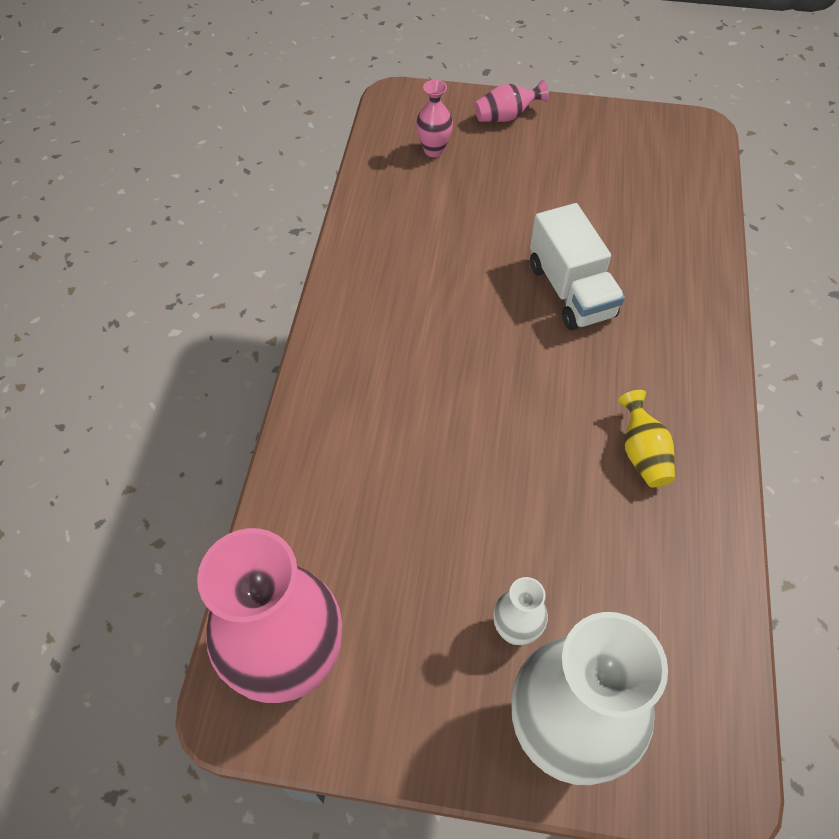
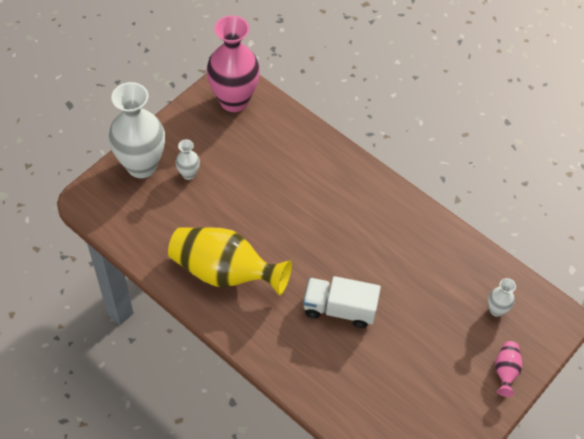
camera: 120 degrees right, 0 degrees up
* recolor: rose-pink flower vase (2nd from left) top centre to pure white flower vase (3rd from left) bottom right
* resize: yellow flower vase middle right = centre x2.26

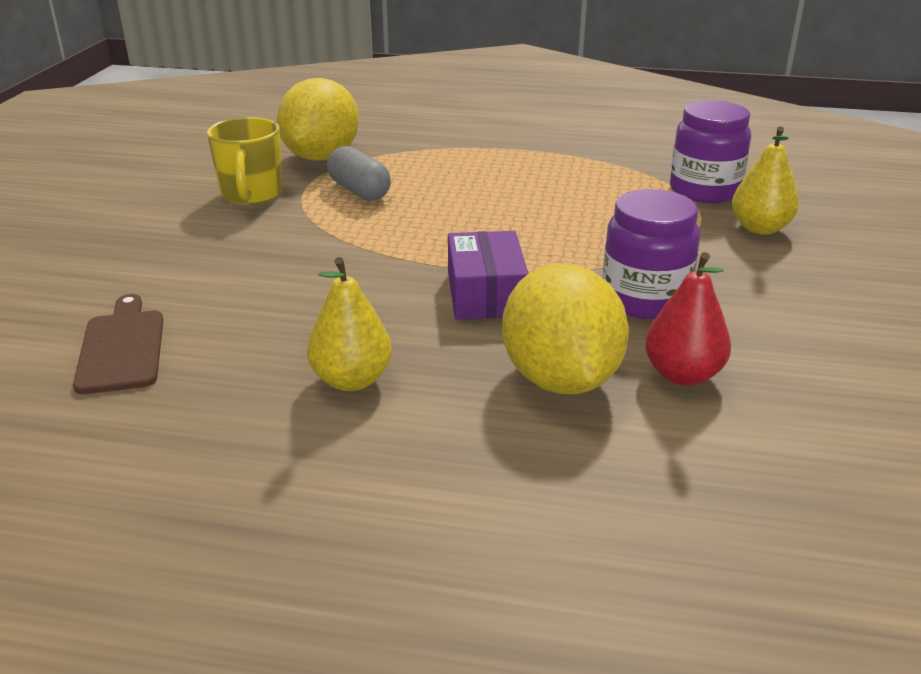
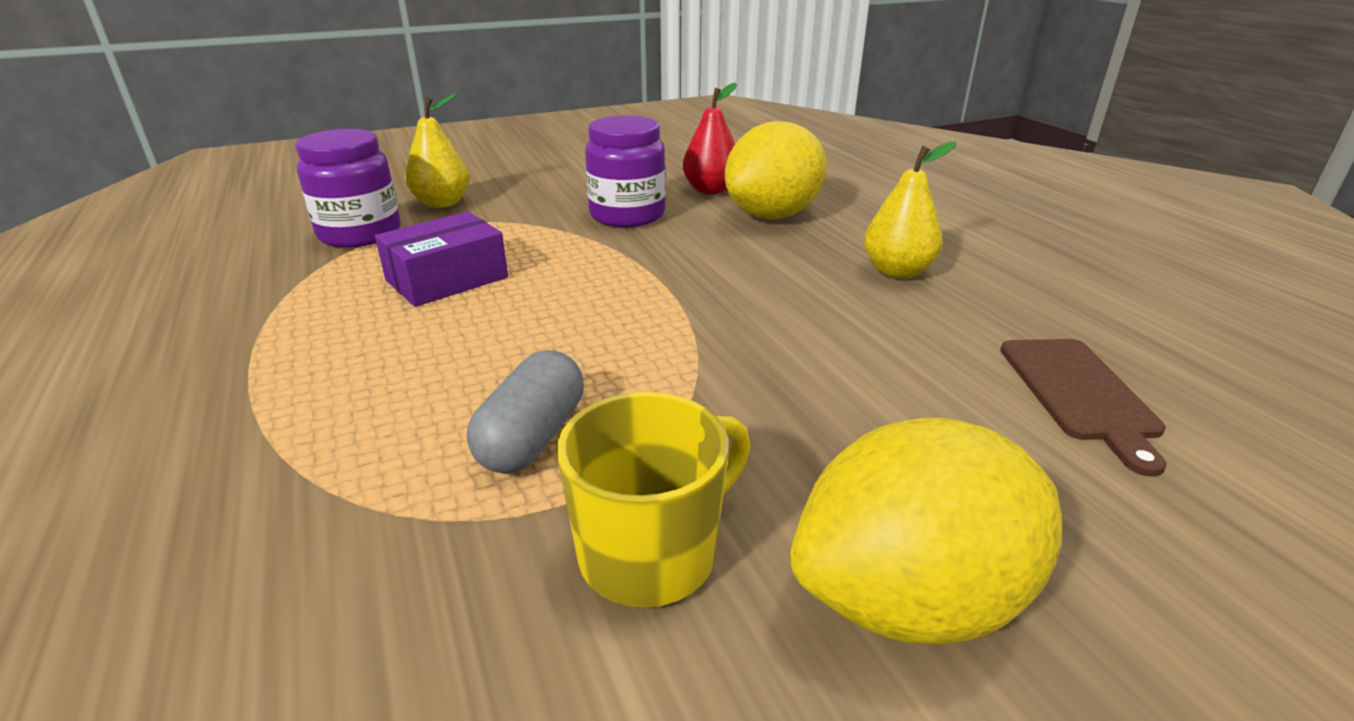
camera: 125 degrees left, 0 degrees up
* move: yellow citrus fruit (1st from left in the first image) top centre to yellow citrus fruit (2nd from left) bottom right
* move: violet parcel centre to middle left
* rotate: russet chopping board middle left = middle right 45 degrees counterclockwise

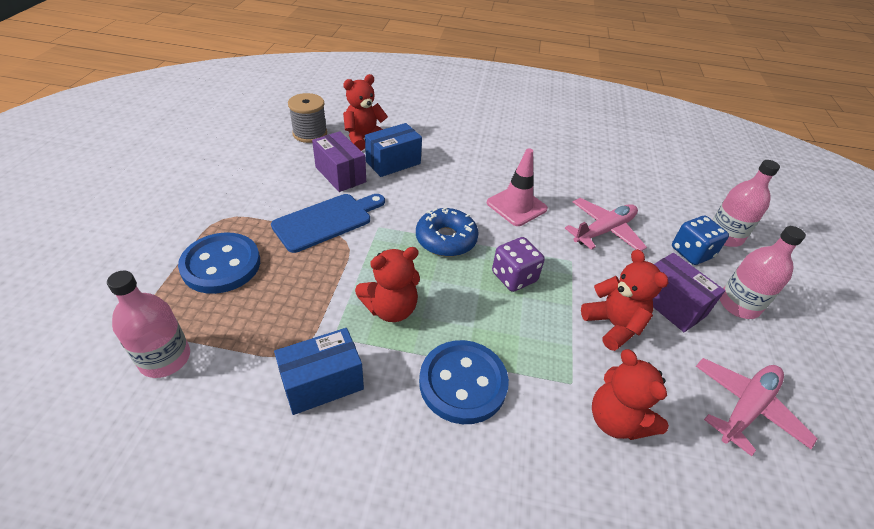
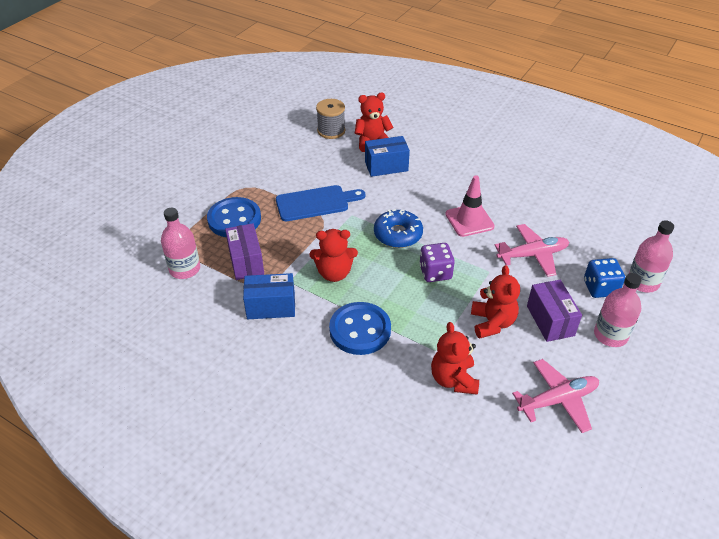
camera: 25 degrees right, 0 degrees up
* move: violet parcel (1st from left) top centre to centre

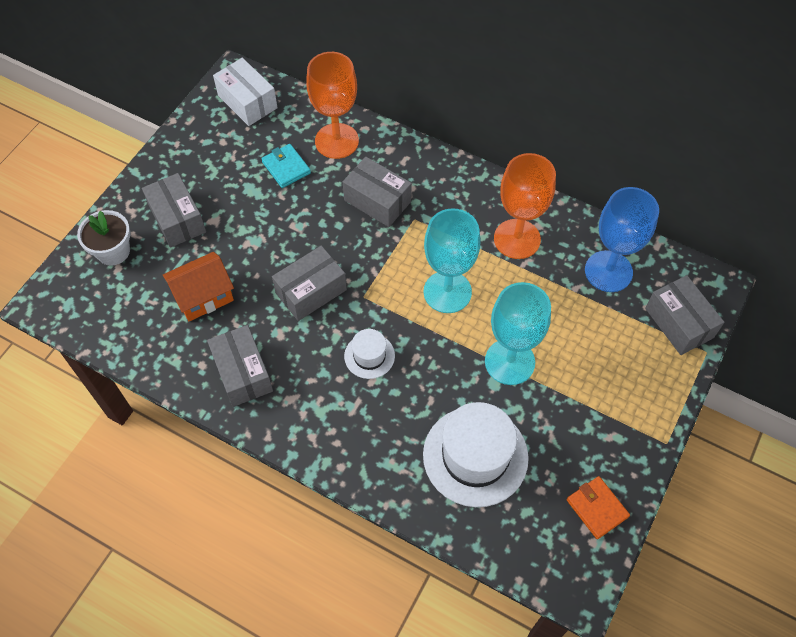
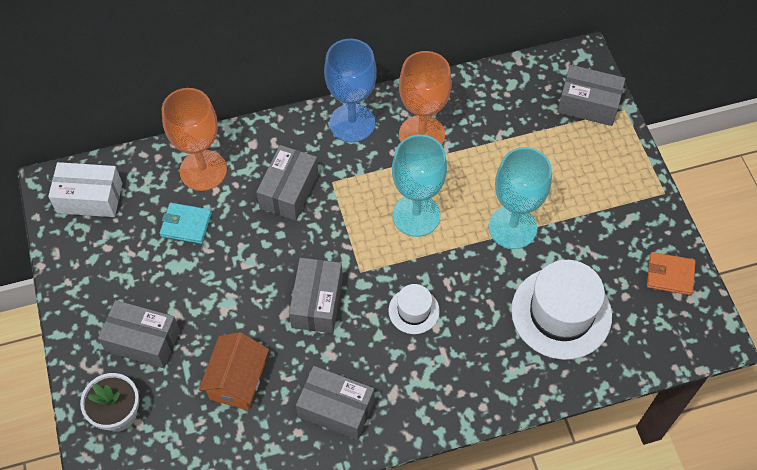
camera: 45 degrees left, 0 degrees up
* move: royal blue wine glass middle right to top centre
* rotate: grey parcel (4th from left in the first image) top centre = centre 60 degrees counterclockwise

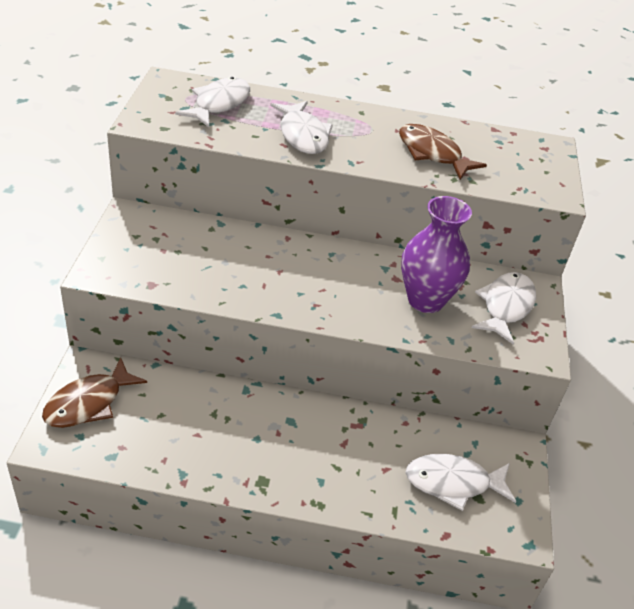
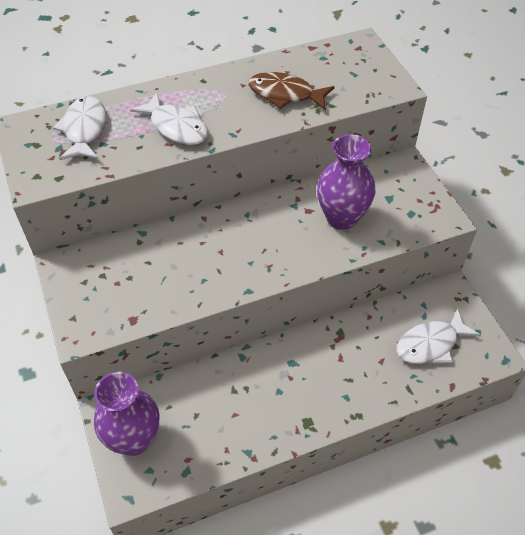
camera: 25 degrees left, 10 degrees up
* delete: pure white fish (4th from left) middle right
* replace: russet fish (1st from left) middle left to violet flower vase (1st from left) bottom left

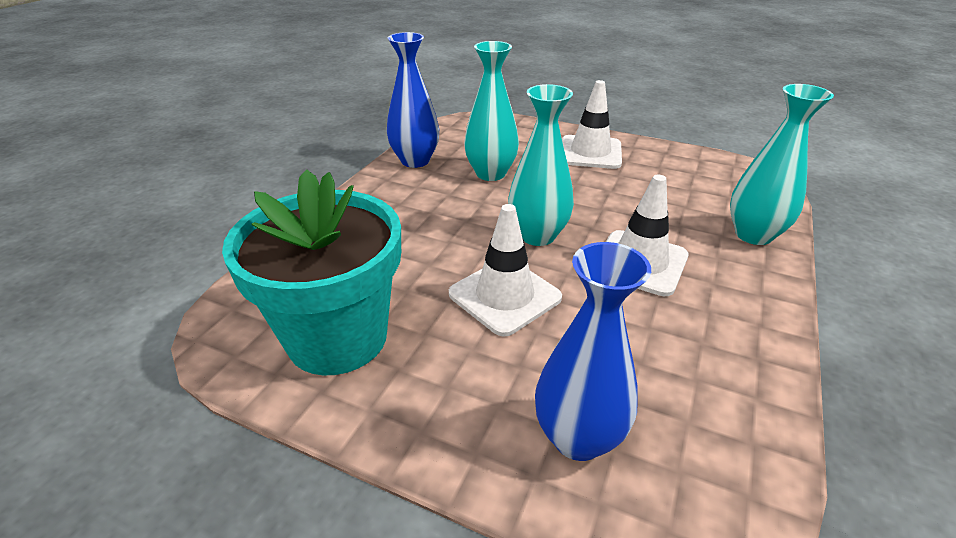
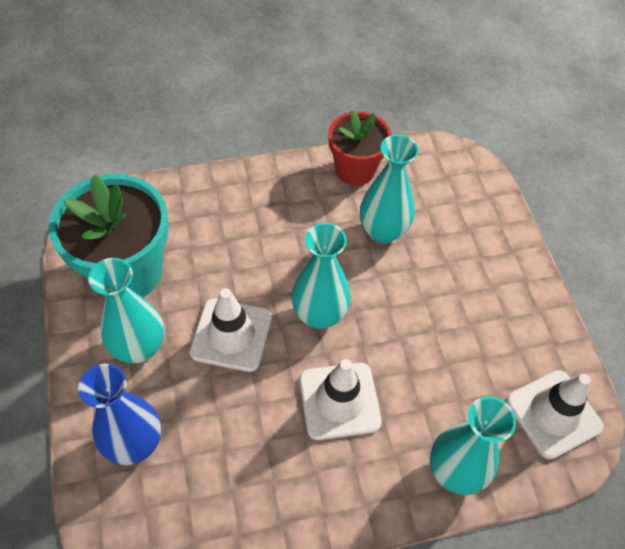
camera: 50 degrees right, 20 degrees up
* insert: aqua flower vase (1st from left) middle left
* move: pure white traffic cone (2nd from left in the first image) top centre to pure white traffic cone (3rd from left) bottom right
* replace: royal blue flower vase (1st from left) top centre to scarlet flower pot top centre

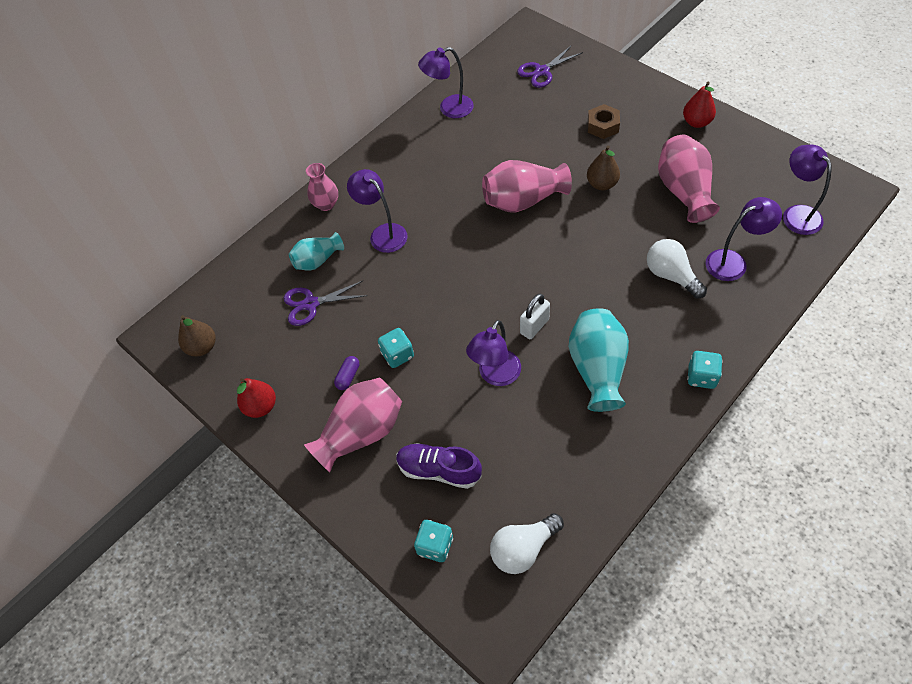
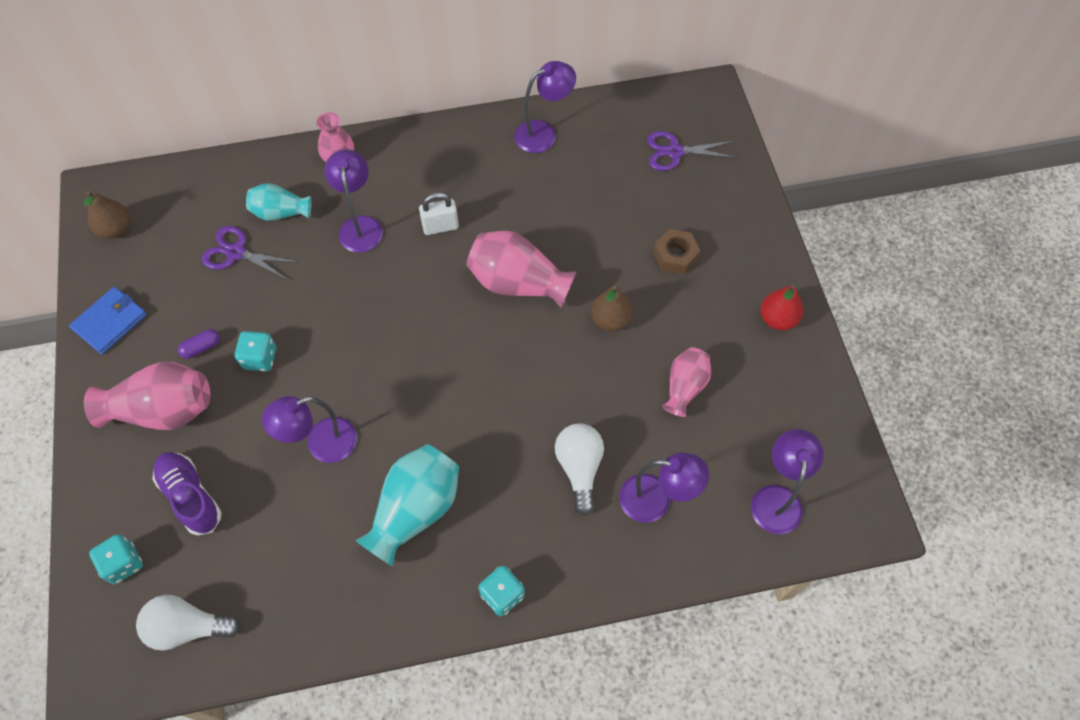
camera: 30 degrees right, 5 degrees up
* move: pure white lock centre to top centre
* replace: scarlet pear (1st from left) middle left to royal blue billfold middle left
* rotate: violet desk lamp (2nd from left in the first image) top centre = top centre 135 degrees clockwise
* resize: rose-pink flower vase (4th from left) top right = centre x0.61

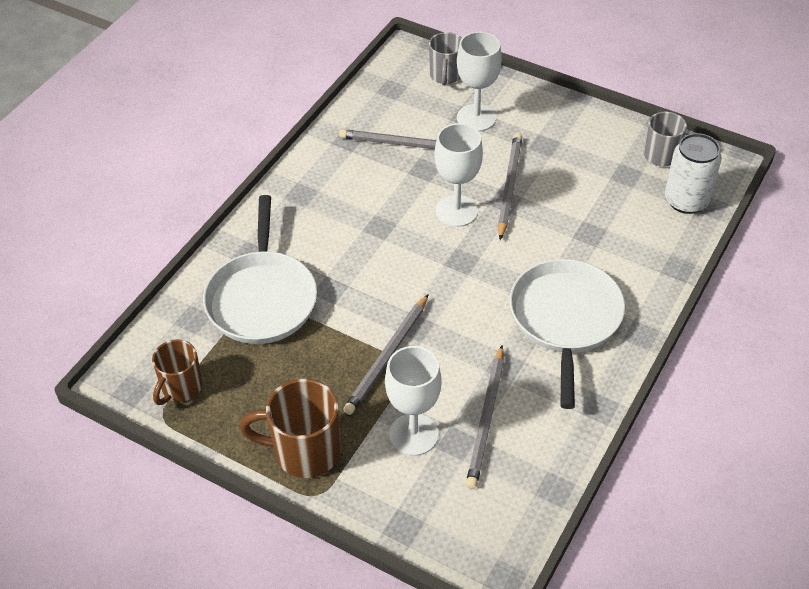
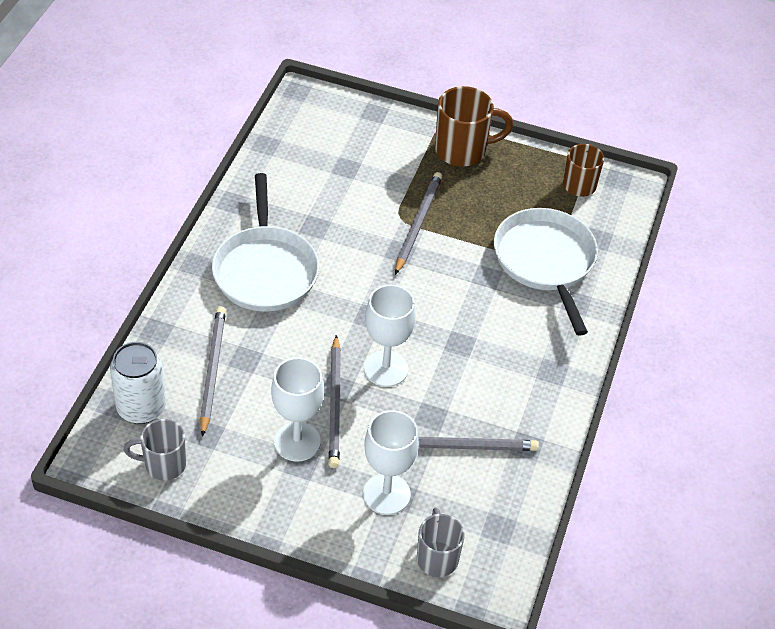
camera: 165 degrees right, 0 degrees up
* move: pure white wine glass (1st from left) bottom centre to centre
* move: grey wooden pencil (3rd from left in the first image) bottom centre to grey wooden pencil (1st from left) middle left

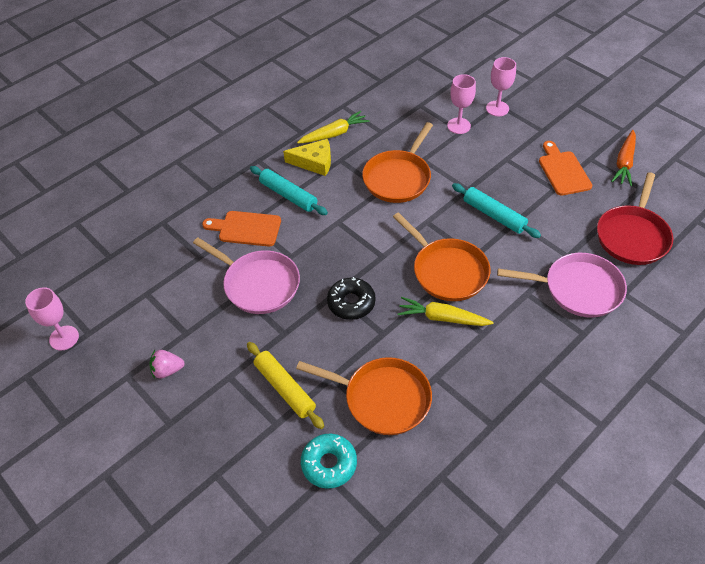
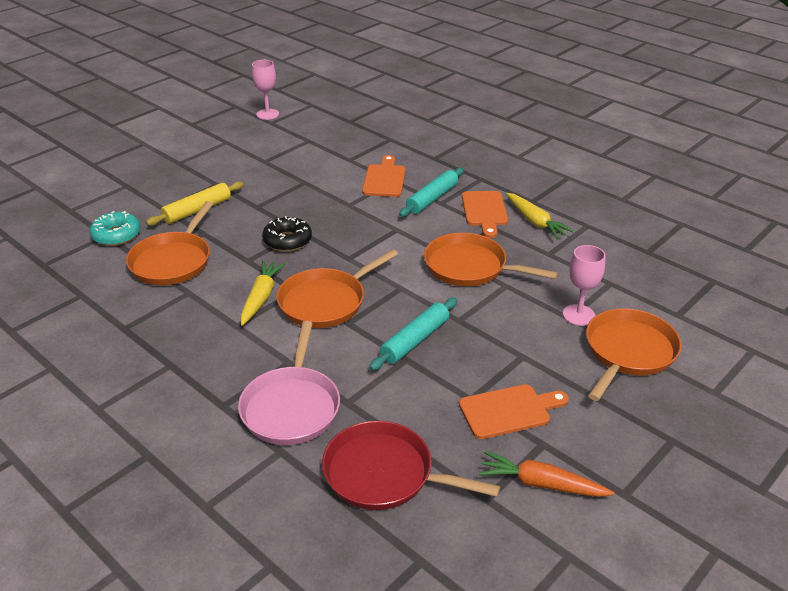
camera: 85 degrees right, 15 degrees down
* delete: rose-pink toy strawberry middle left
* delete: rose-pink pan (1st from left) centre
* replace: yellow cheese top centre to orange chopping board (2nd from left) centre
* replace: rose-pink wine glass (3rd from left) top right to orange pan (4th from left) middle right

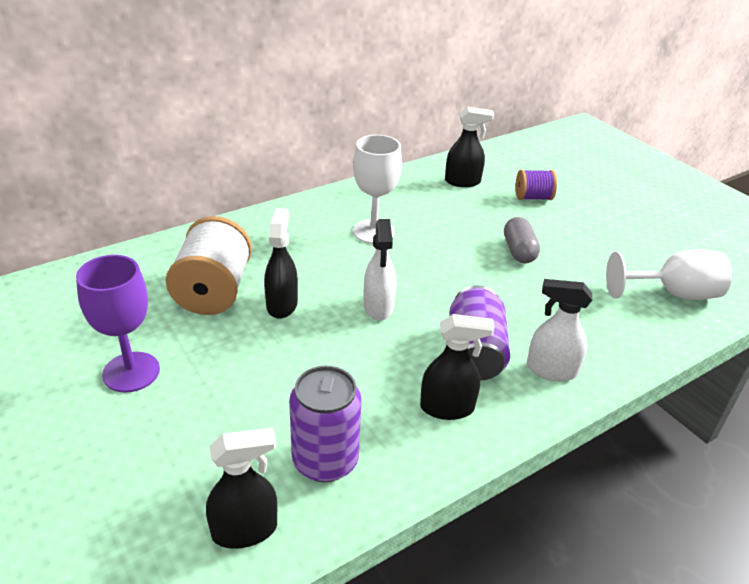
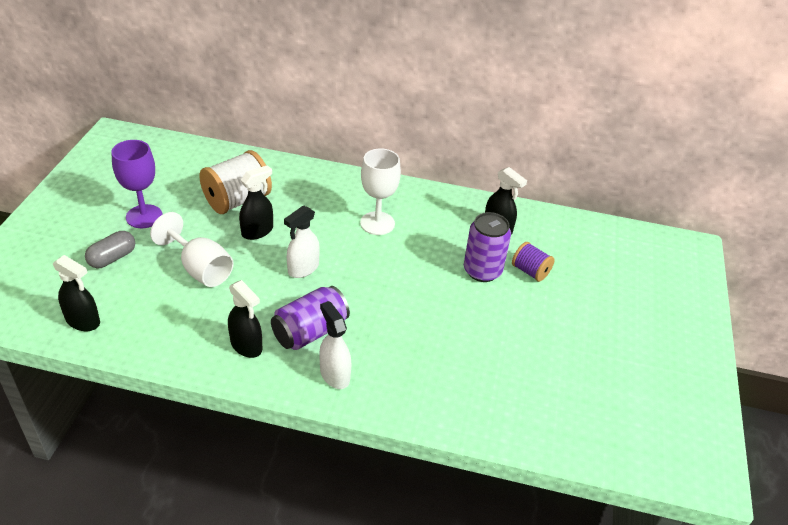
camera: 45 degrees right, 5 degrees up
* move: violet can (1st from left in the first image) bottom centre to violet can (2nd from left) centre
* move: grey capsule middle right to middle left
* move: pure white wine glass (2nd from left in the first image) middle right to pure white wine glass (1st from left) middle left

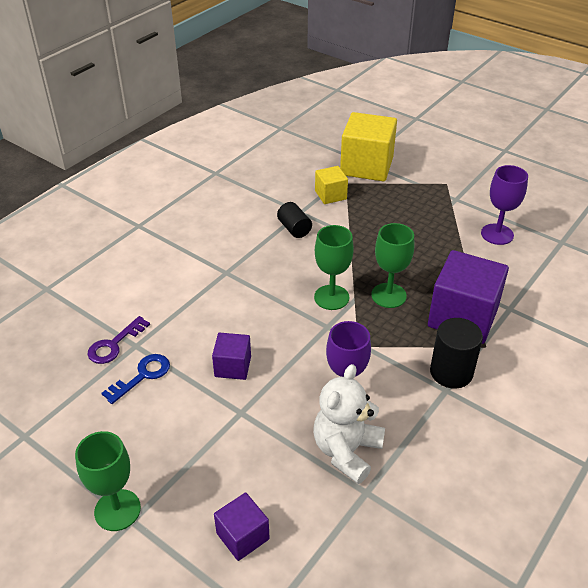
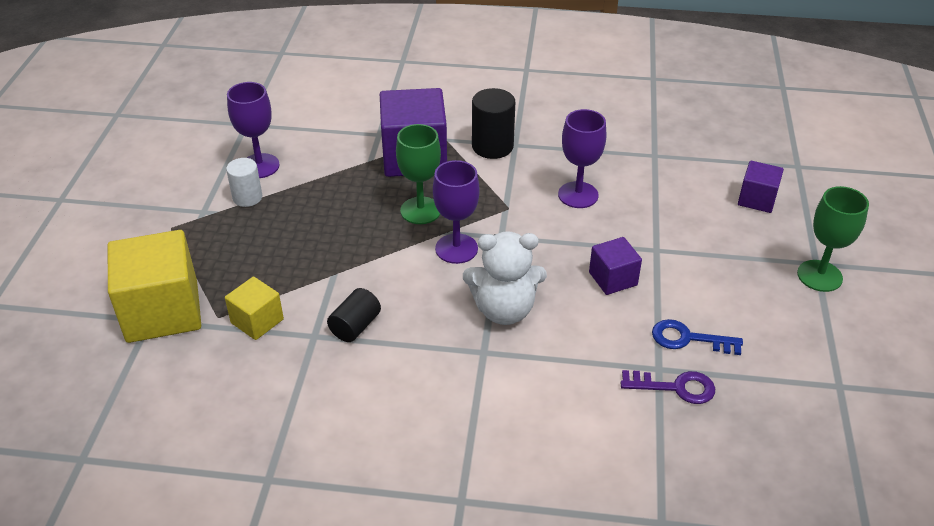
camera: 120 degrees left, 0 degrees up
* insert: pure white cylinder shape middle left
* move: pure white teddy bottom centre to centre
* recolor: green wine glass (2nd from left) centre to violet wine glass (2nd from left) centre

